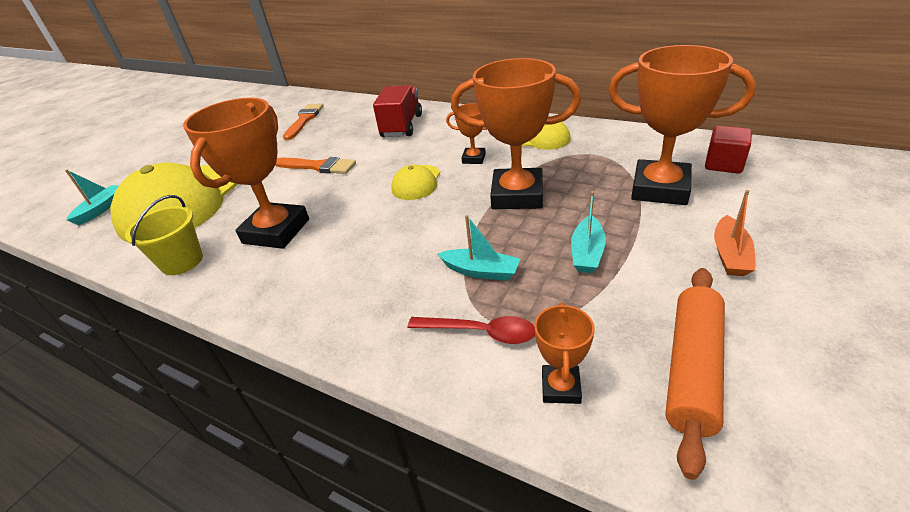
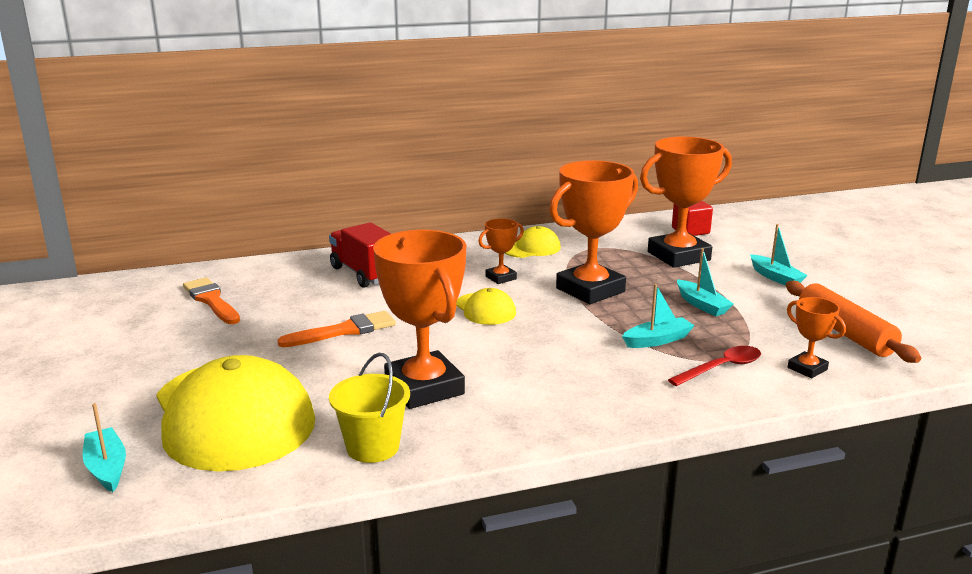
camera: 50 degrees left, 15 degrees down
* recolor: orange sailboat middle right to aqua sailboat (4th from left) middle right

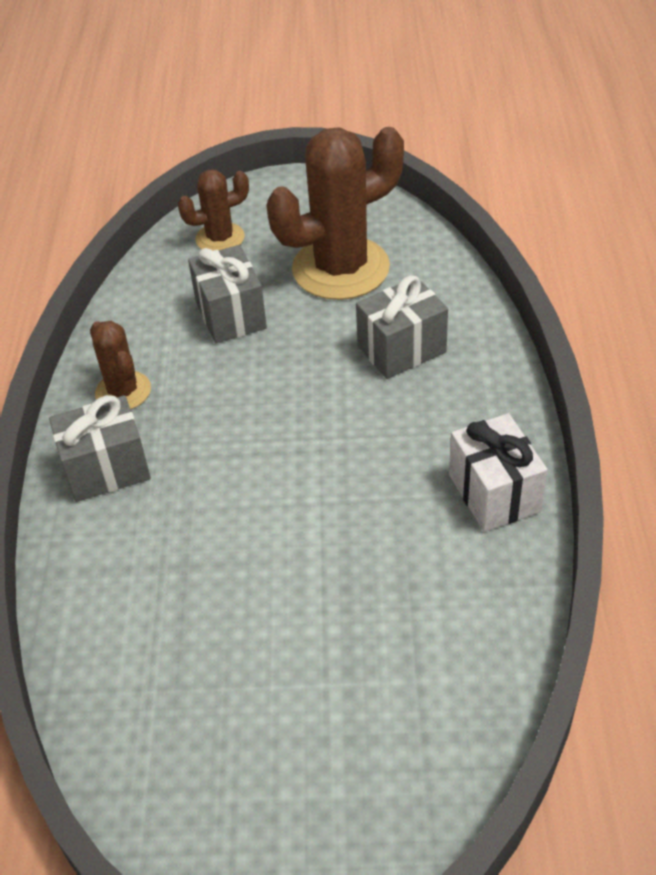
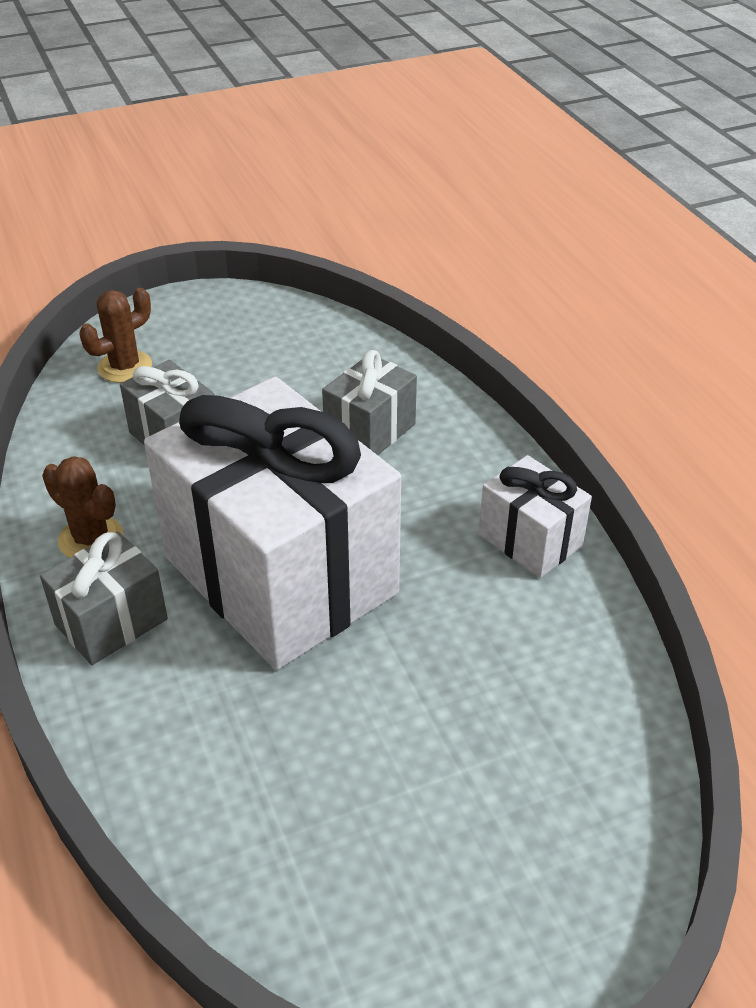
camera: 25 degrees left, 5 degrees down
* delete: russet cactus (3rd from left) top centre
* insert: pure white gift (1st from left) centre

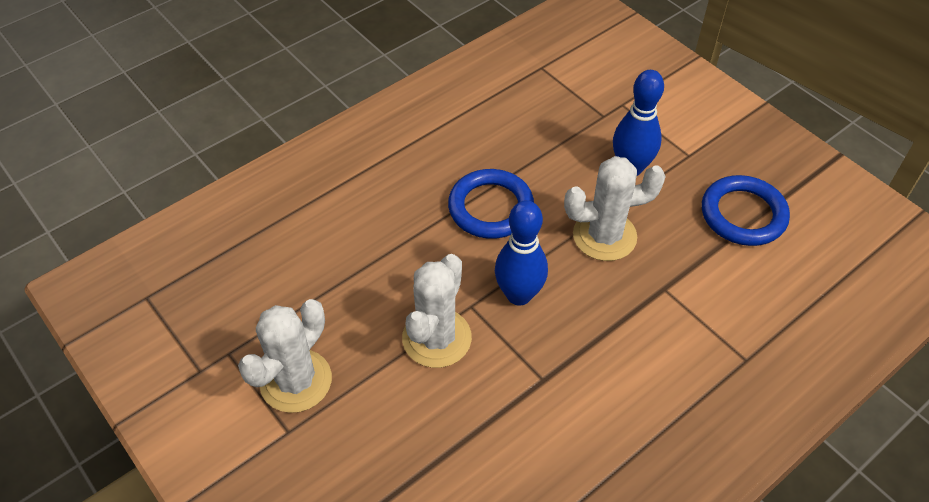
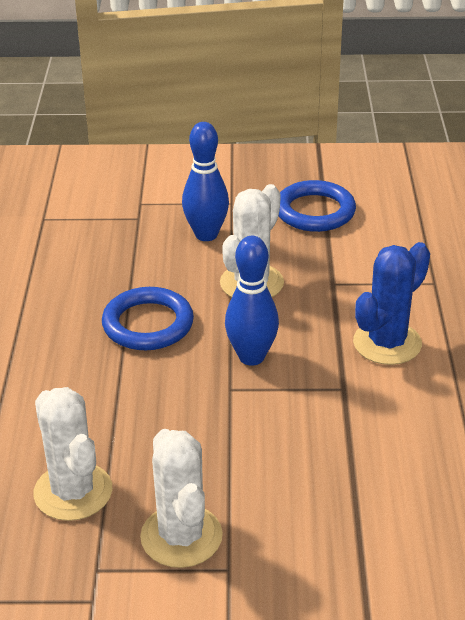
camera: 50 degrees left, 15 degrees down
* insert: royal blue cactus middle right
* move: pure white cactus (2nd from left in the first image) centre to pure white cactus (1st from left) bottom left

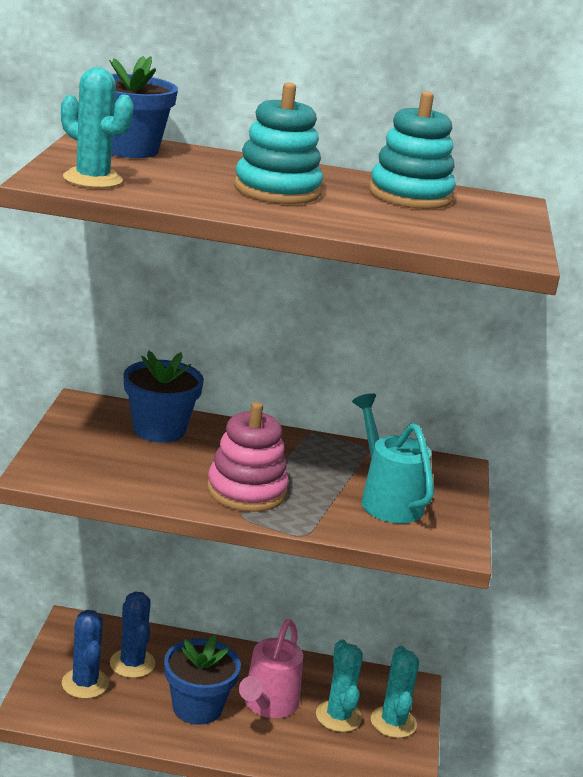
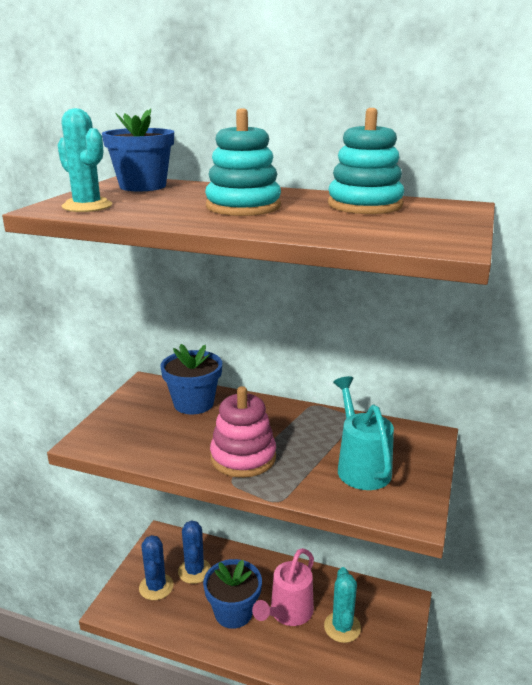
camera: 15 degrees right, 0 degrees up
* delete: aqua cactus (3rd from left) bottom right

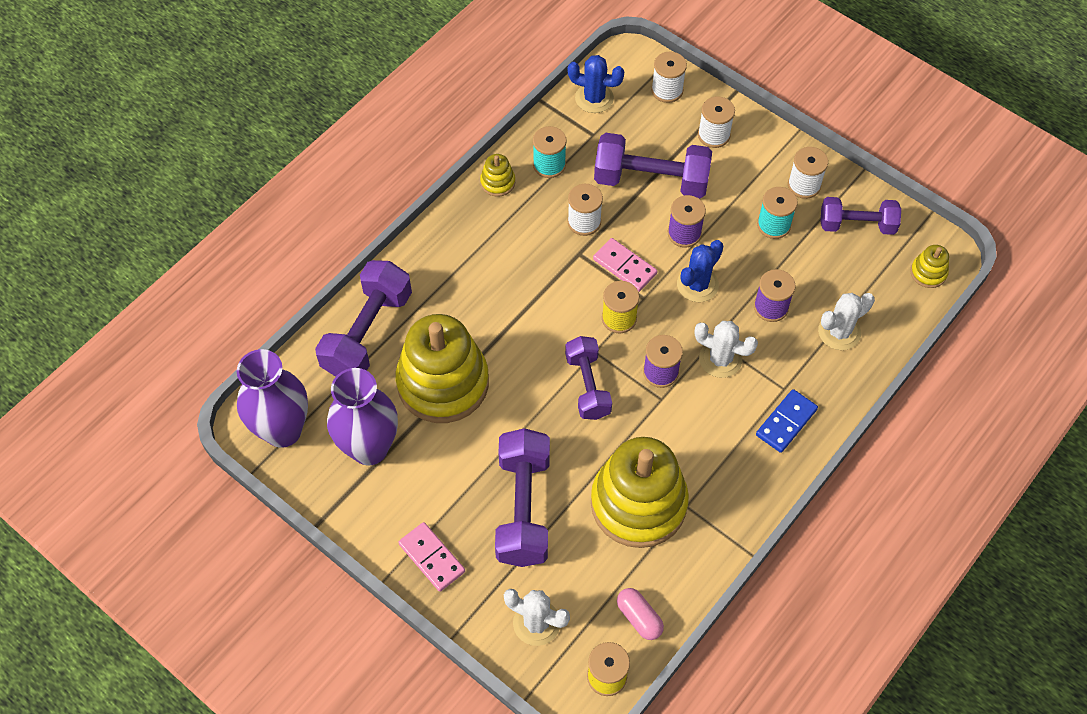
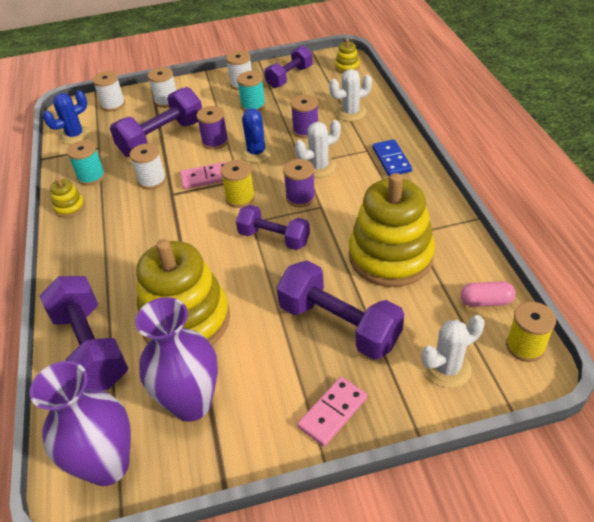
camera: 50 degrees left, 15 degrees down
* rotate: rose-pink domino piece (1st from left in the first image) bottom centre = bottom centre 45 degrees counterclockwise
* rotate: pure white cactus (3rd from left in the first image) middle right = top centre 60 degrees clockwise

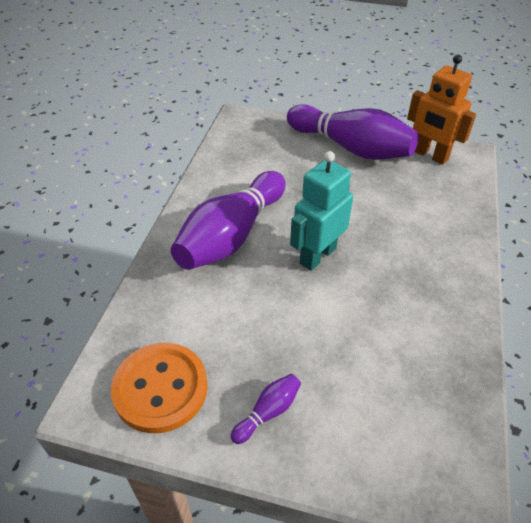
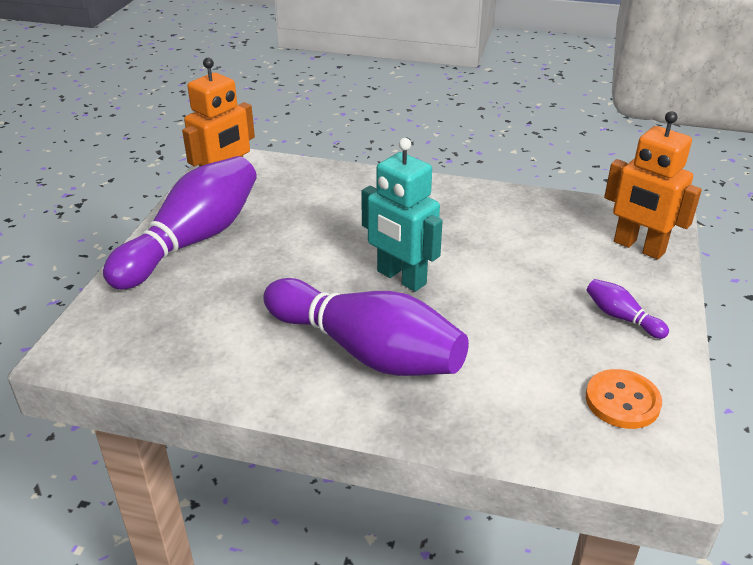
camera: 90 degrees left, 10 degrees down
* insert: orange robot figure (2nd from left) top right
* resize: orange sewing button bottom left = bottom right x0.65

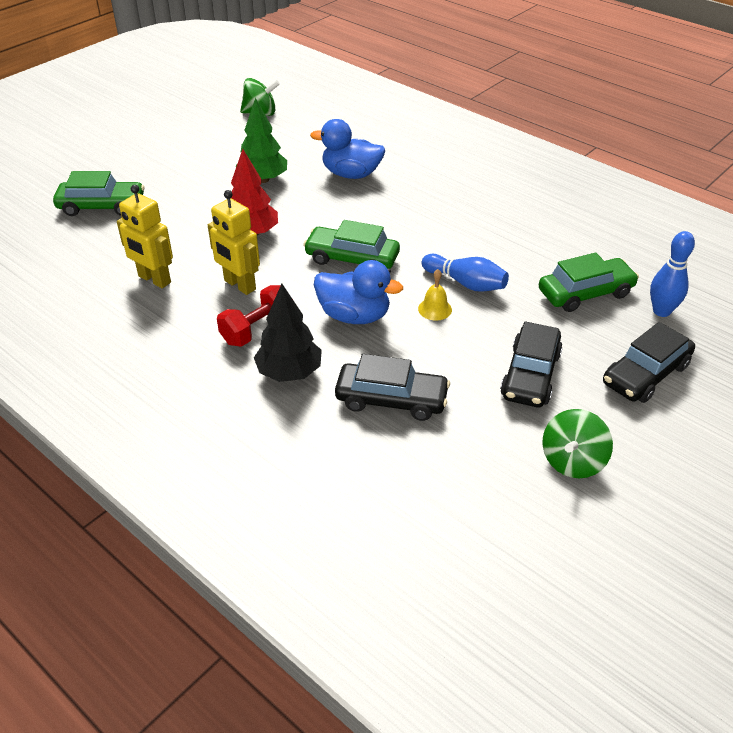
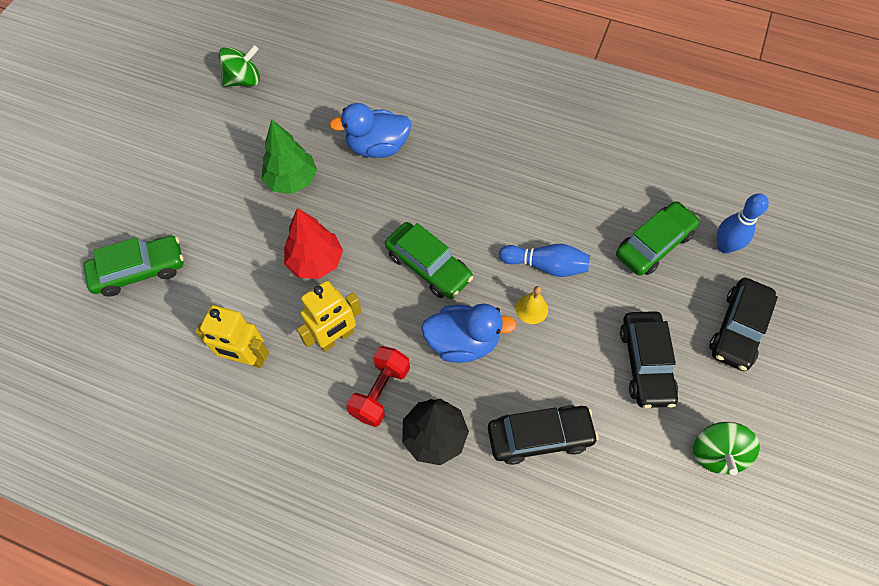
camera: 20 degrees left, 20 degrees up
* rotate: yellow robot figure (2nd from left) top left = centre 60 degrees counterclockwise
* rotate: green automobile (2nd from left) top centre = centre 135 degrees counterclockwise

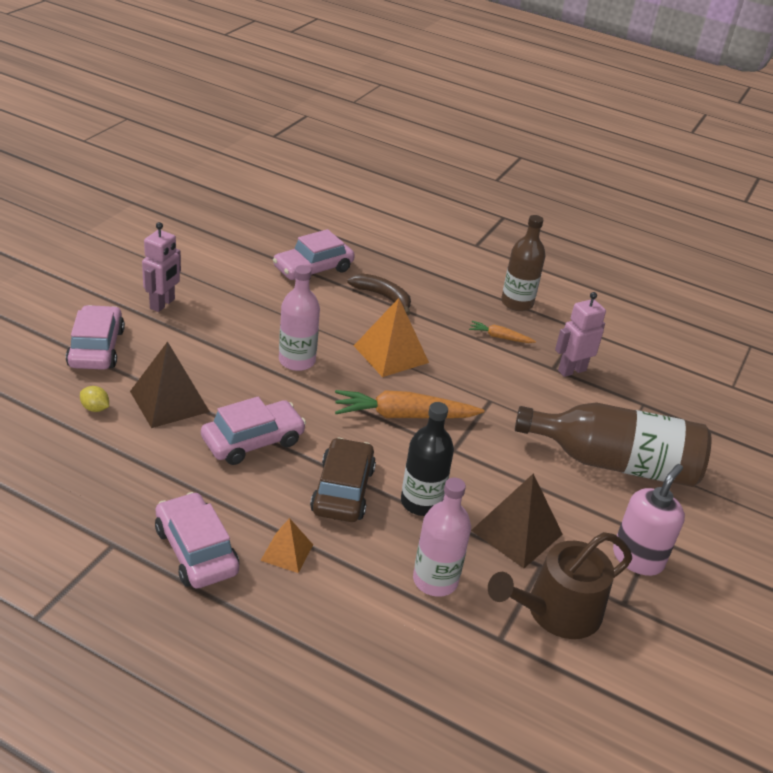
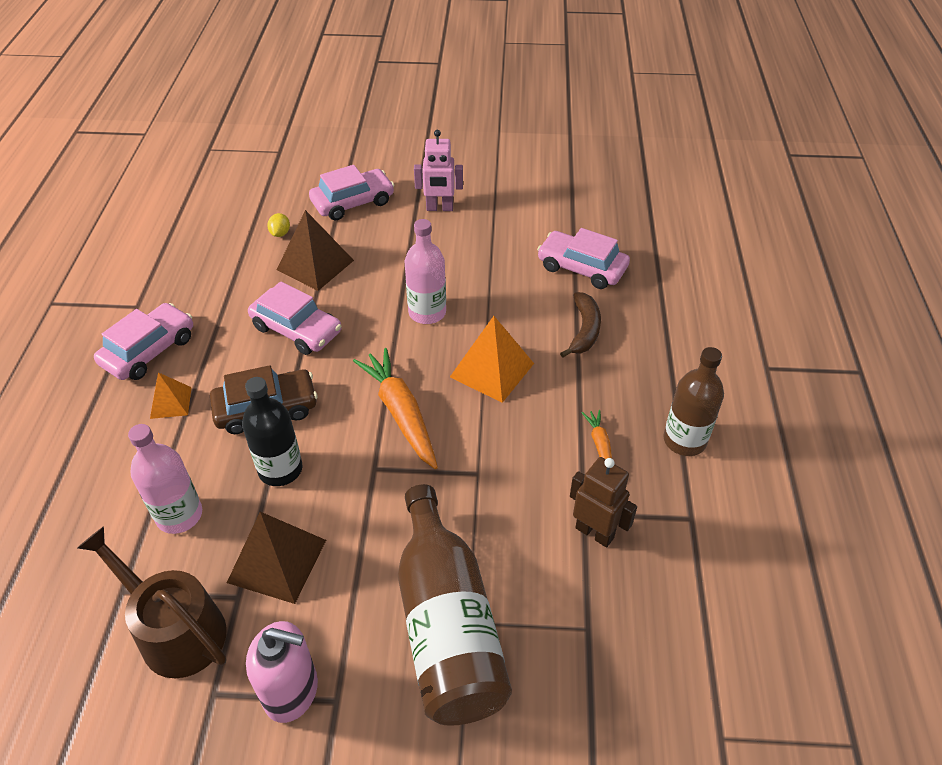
camera: 70 degrees right, 10 degrees up
* recolor: rose-pink robot figure (2nd from left) middle right to russet robot figure centre

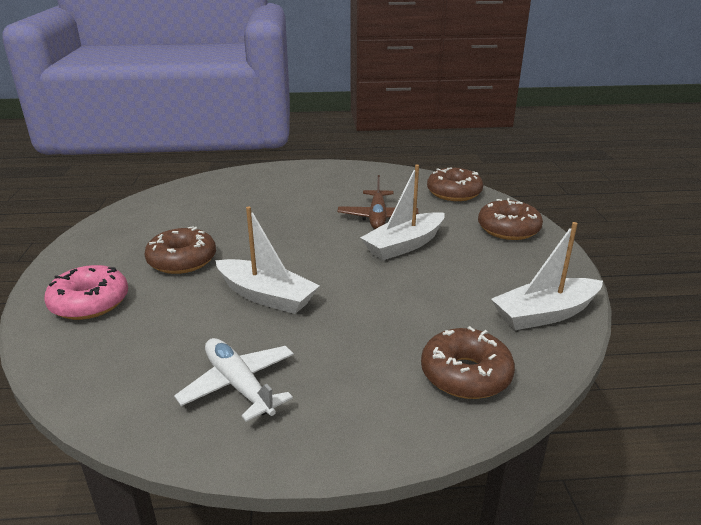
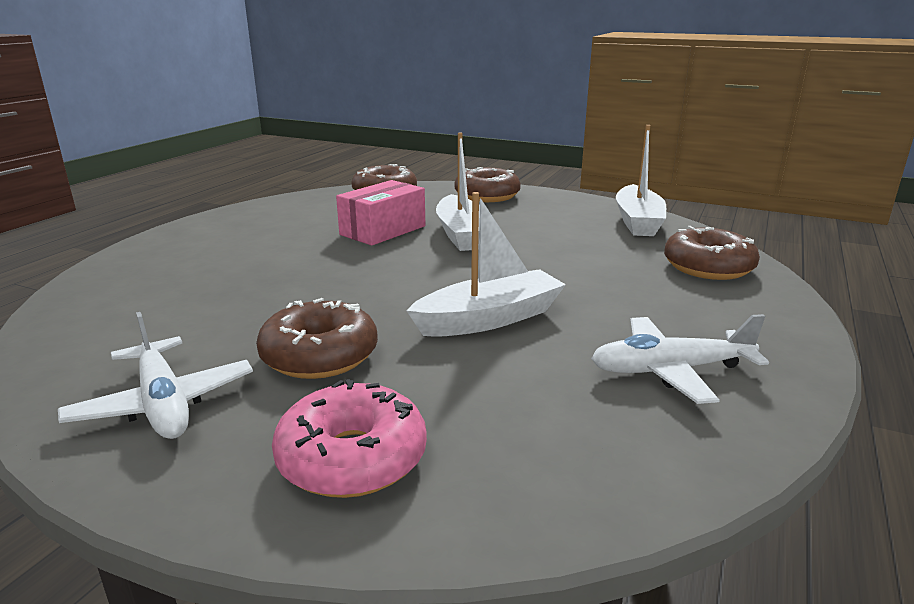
camera: 60 degrees left, 5 degrees down
* insert: pure white aeroplane (1st from left) middle left
* replace: russet aeroplane centre to rose-pink parcel centre

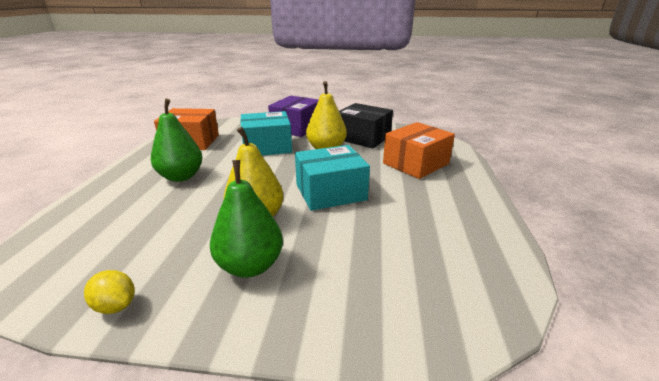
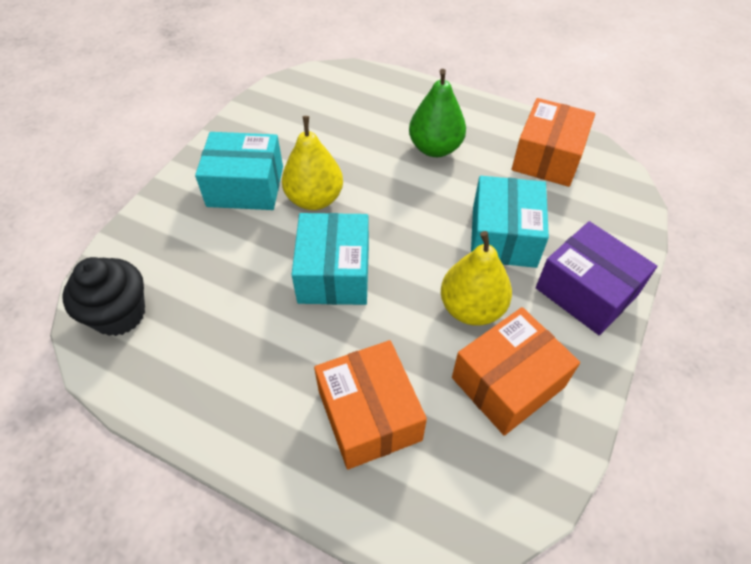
camera: 110 degrees right, 25 degrees up
* delete: yellow citrus fruit bottom left
* insert: jet-black fairy cake middle left
* replace: green pear (2nd from left) centre to aqua parcel (1st from left) top left
* recolor: jet-black parcel top centre to orange parcel (2nd from left) middle right

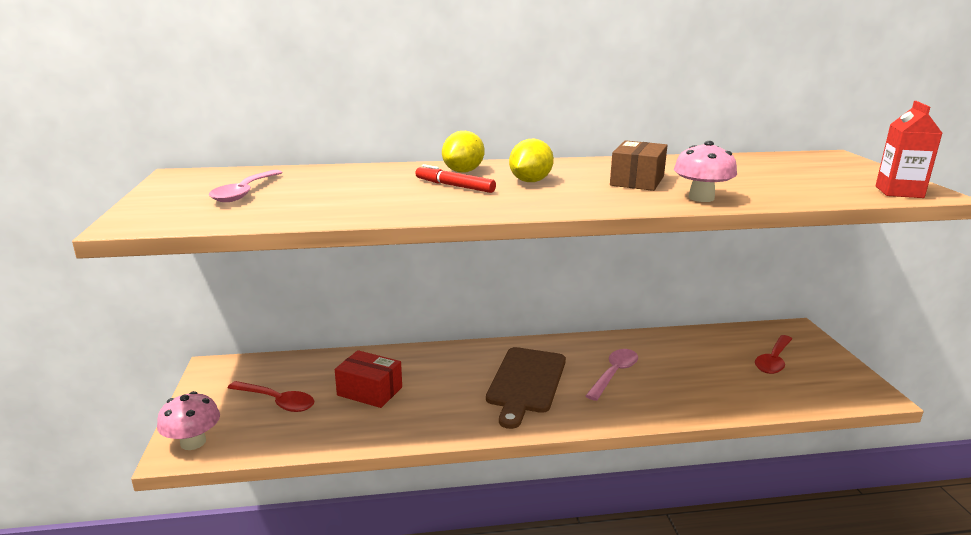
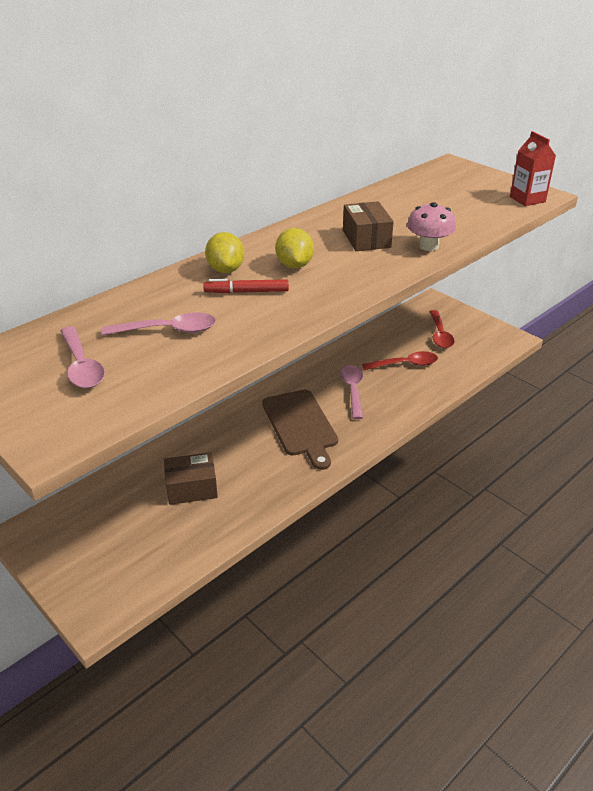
camera: 35 degrees left, 15 degrees up
* delete: rose-pink fungus (1st from left) bottom left
* insert: rose-pink tablespoon (2nd from left) middle left
* move: scarlet tablespoon (1st from left) bottom left to middle right
* recolor: scarlet parcel bottom centre to russet parcel (1st from left) middle left

